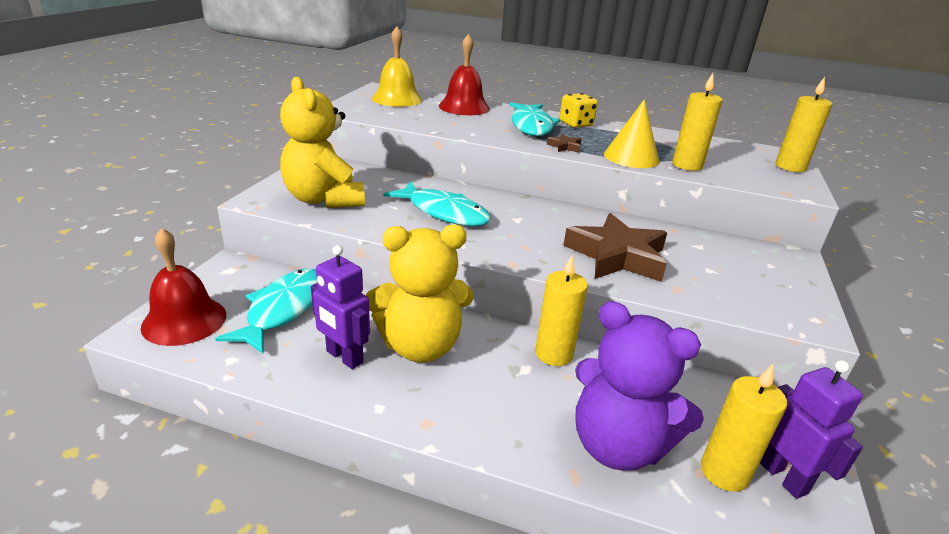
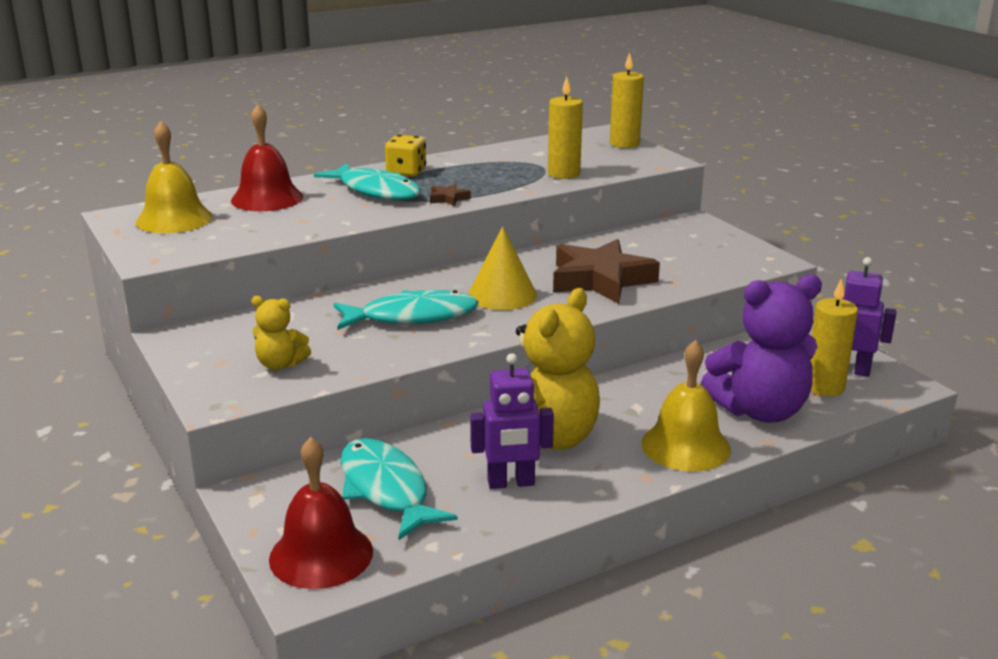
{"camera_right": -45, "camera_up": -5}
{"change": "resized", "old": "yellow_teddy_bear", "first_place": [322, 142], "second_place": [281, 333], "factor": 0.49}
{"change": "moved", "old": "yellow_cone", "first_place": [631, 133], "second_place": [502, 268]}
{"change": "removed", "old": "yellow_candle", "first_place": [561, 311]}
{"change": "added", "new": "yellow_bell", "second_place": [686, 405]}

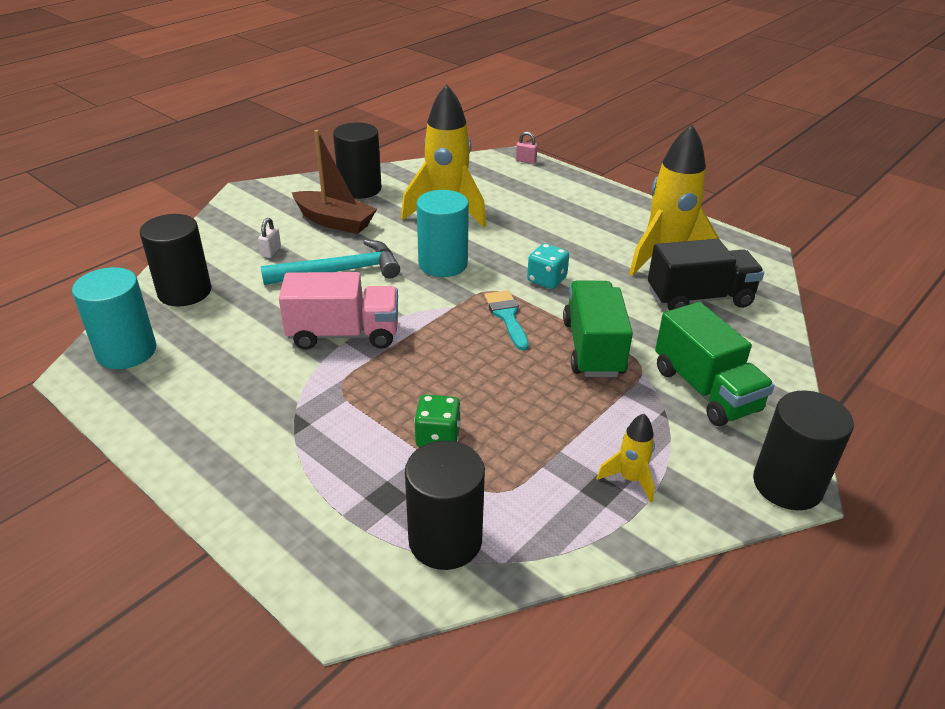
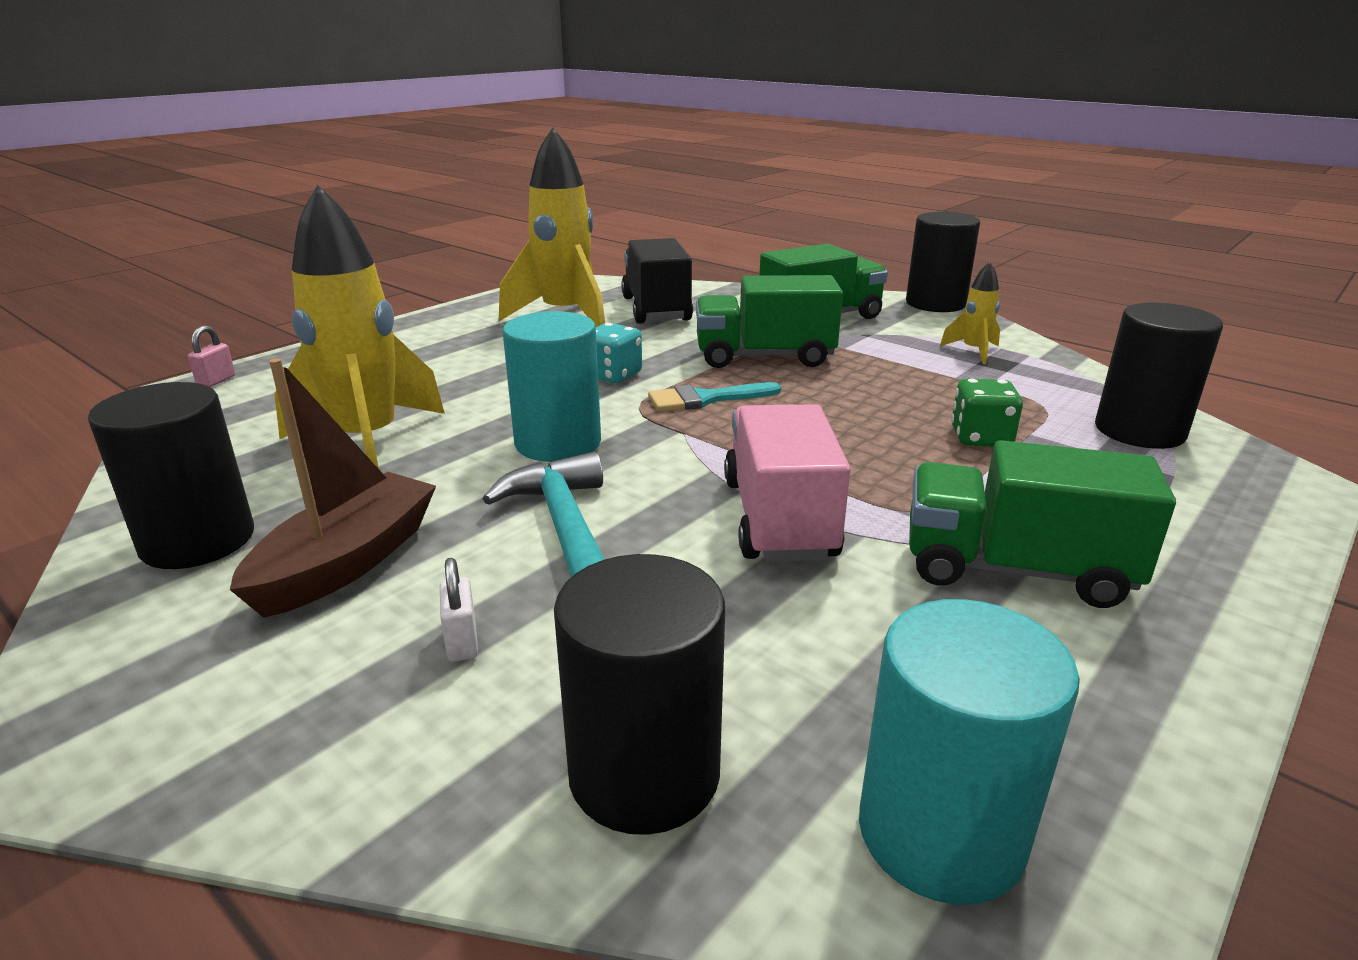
{"camera_right": -90, "camera_up": -10}
{"change": "turned", "old": "white_padlock", "first_place": [269, 238], "second_place": [459, 610], "degrees": 60}
{"change": "added", "new": "green_truck", "second_place": [1042, 524]}

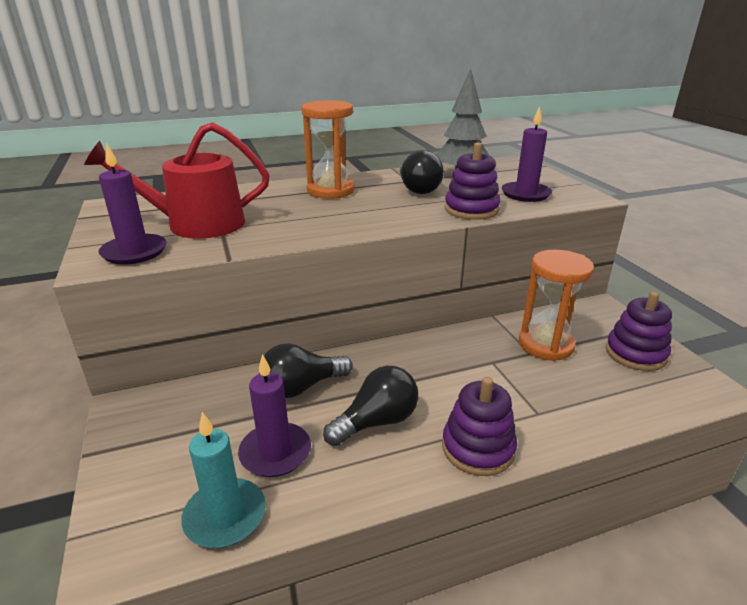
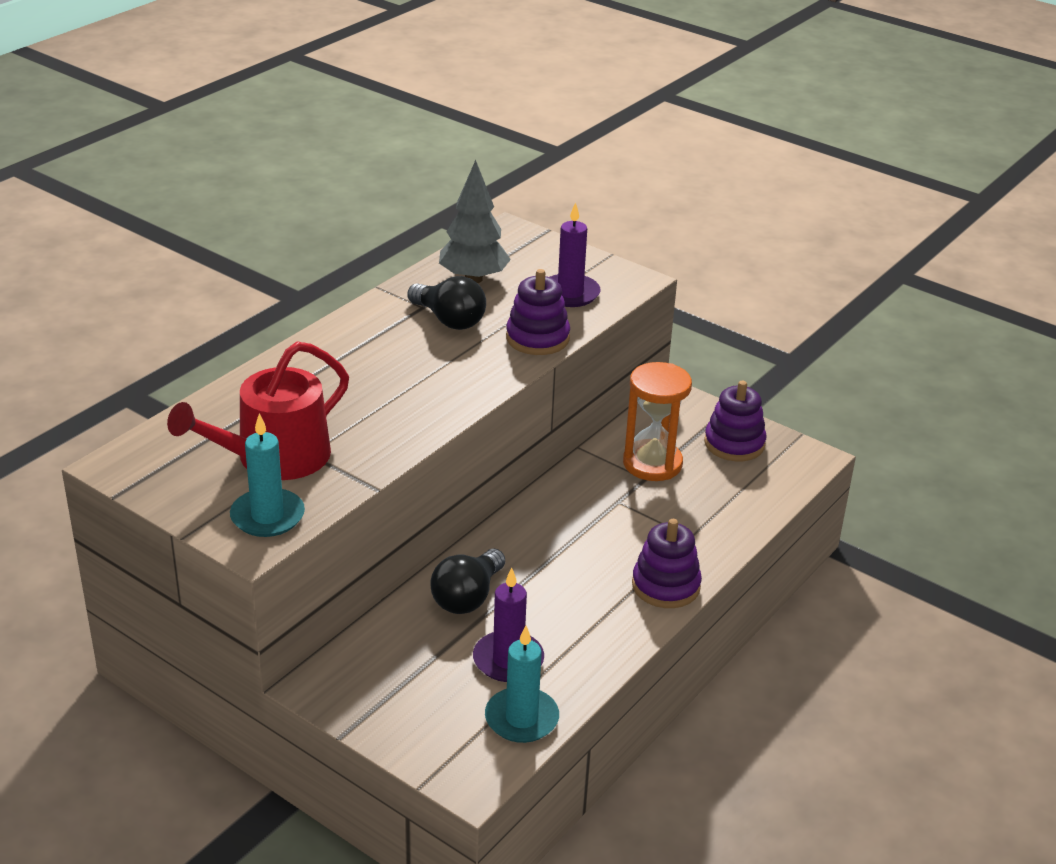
{"camera_right": -35, "camera_up": 5}
{"change": "removed", "old": "orange_hourglass", "first_place": [328, 149]}
{"change": "recoloured", "old": "purple_candle", "new": "turquoise_candle", "first_place": [132, 204], "second_place": [267, 475]}
{"change": "removed", "old": "black_light_bulb", "first_place": [370, 406]}

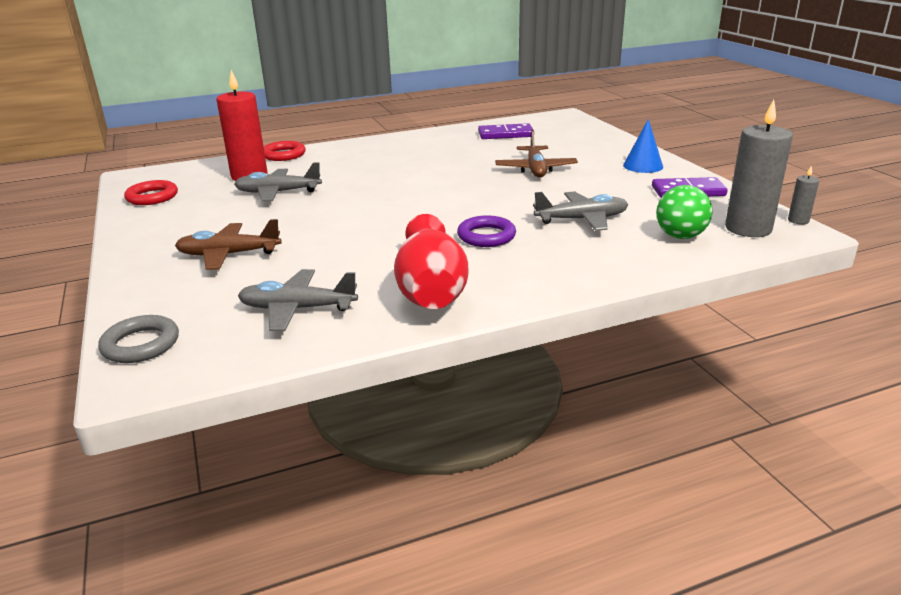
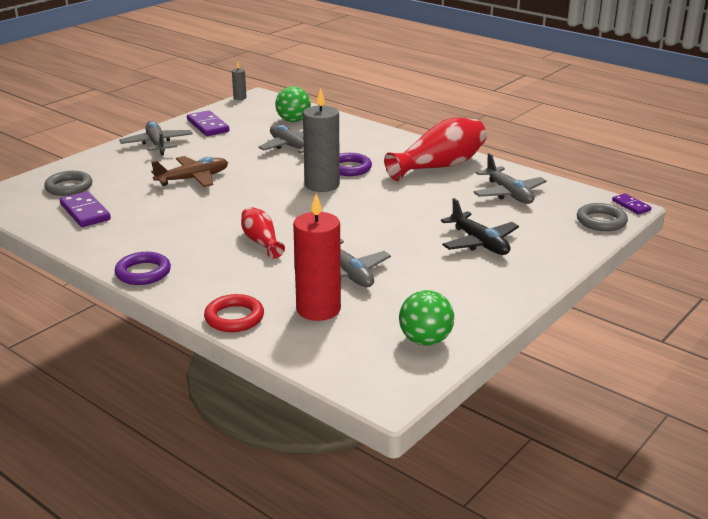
{"camera_right": -120, "camera_up": 0}
{"change": "moved", "old": "grey_candle", "first_place": [759, 168], "second_place": [321, 140]}
{"change": "replaced", "old": "blue_cone", "new": "grey_plane", "first_place": [643, 146], "second_place": [156, 138]}
{"change": "replaced", "old": "red_ring", "new": "green_ball", "first_place": [151, 192], "second_place": [426, 318]}
{"change": "recoloured", "old": "brown_plane", "new": "black_plane", "first_place": [228, 244], "second_place": [480, 226]}
{"change": "added", "new": "grey_ring", "second_place": [68, 183]}
{"change": "added", "new": "purple_domino", "second_place": [632, 204]}
{"change": "added", "new": "red_vase", "second_place": [263, 233]}
{"change": "added", "new": "purple_ring", "second_place": [143, 268]}

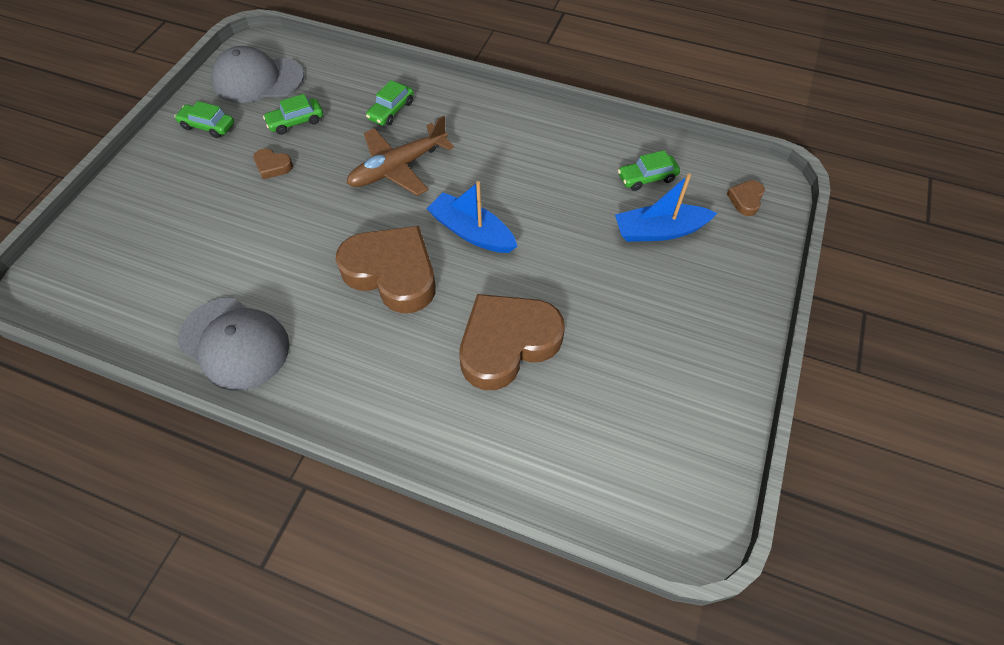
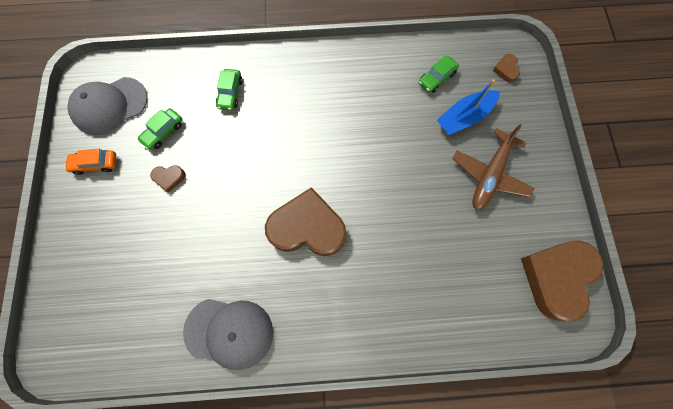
{"camera_right": -25, "camera_up": 15}
{"change": "recoloured", "old": "green_car", "new": "orange_car", "first_place": [204, 119], "second_place": [90, 161]}
{"change": "moved", "old": "brown_plane", "first_place": [400, 156], "second_place": [493, 167]}
{"change": "removed", "old": "blue_boat", "first_place": [472, 217]}
{"change": "moved", "old": "brown_heart", "first_place": [512, 342], "second_place": [562, 280]}

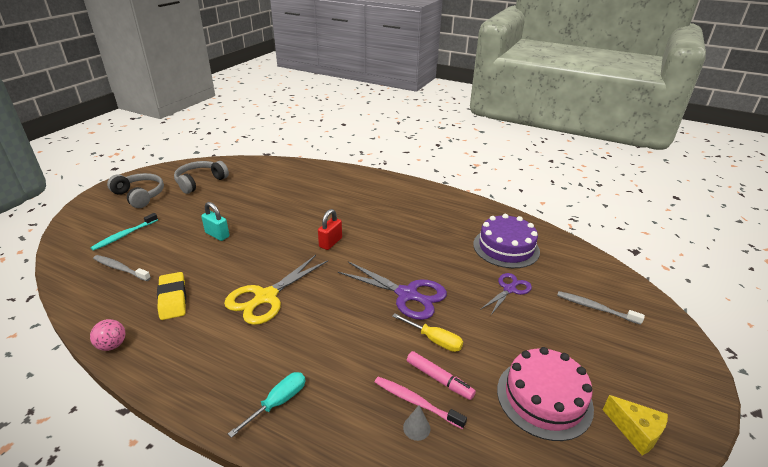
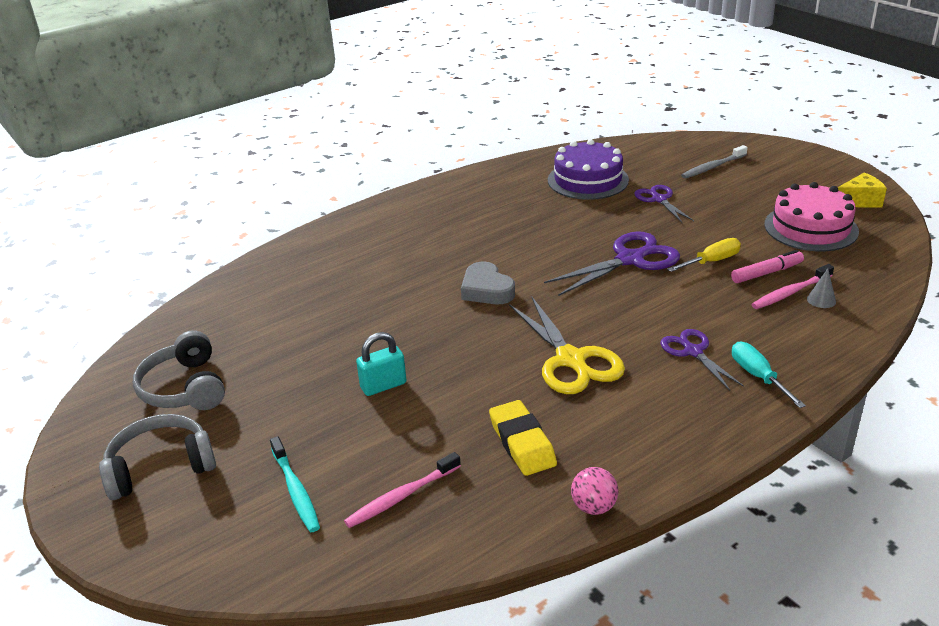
{"camera_right": -60, "camera_up": 0}
{"change": "replaced", "old": "red_padlock", "new": "grey_heart", "first_place": [330, 229], "second_place": [488, 282]}
{"change": "recoloured", "old": "grey_toothbrush", "new": "pink_toothbrush", "first_place": [122, 268], "second_place": [402, 490]}
{"change": "turned", "old": "yellow_eraser", "first_place": [171, 296], "second_place": [523, 438], "degrees": 60}
{"change": "added", "new": "purple_scissors", "second_place": [702, 359]}

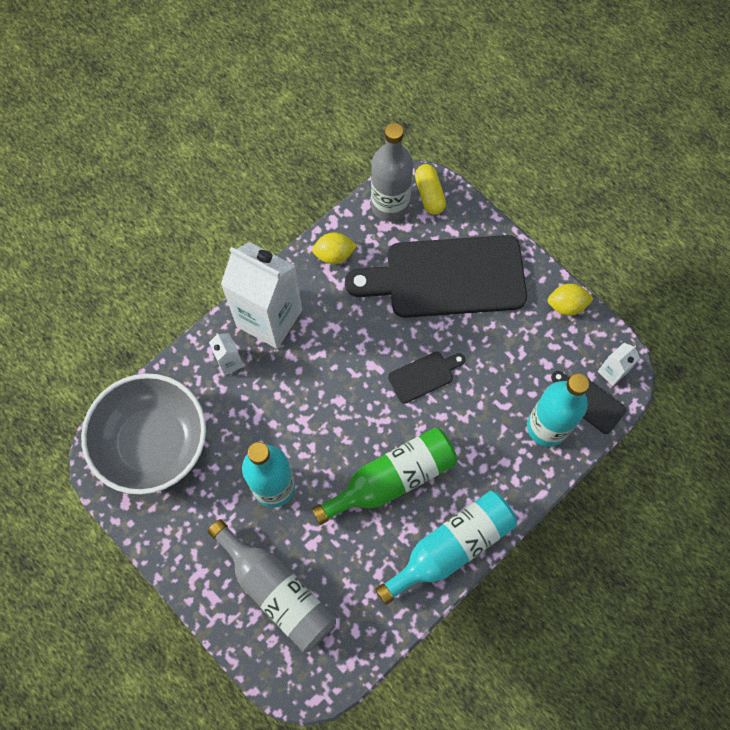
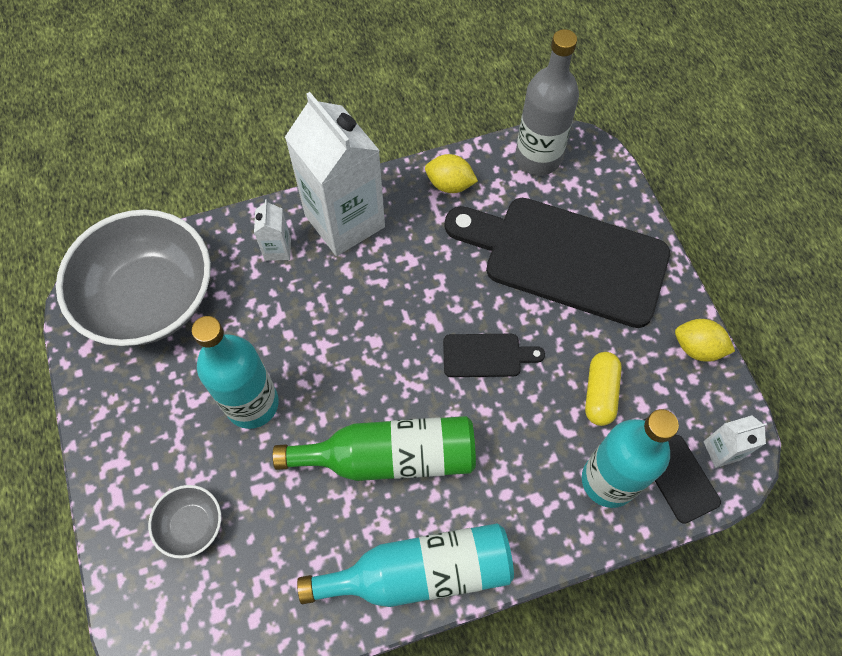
{"camera_right": 25, "camera_up": -5}
{"change": "moved", "old": "yellow_capsule", "first_place": [430, 189], "second_place": [603, 389]}
{"change": "replaced", "old": "grey_bottle", "new": "grey_bowl", "first_place": [272, 585], "second_place": [184, 522]}

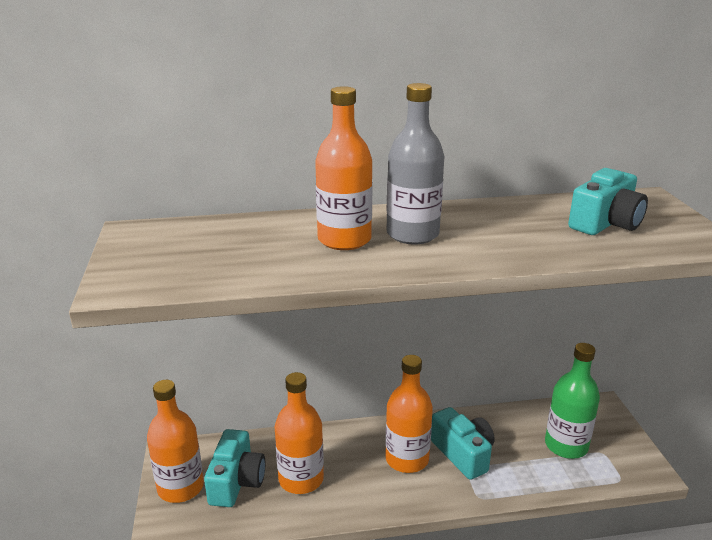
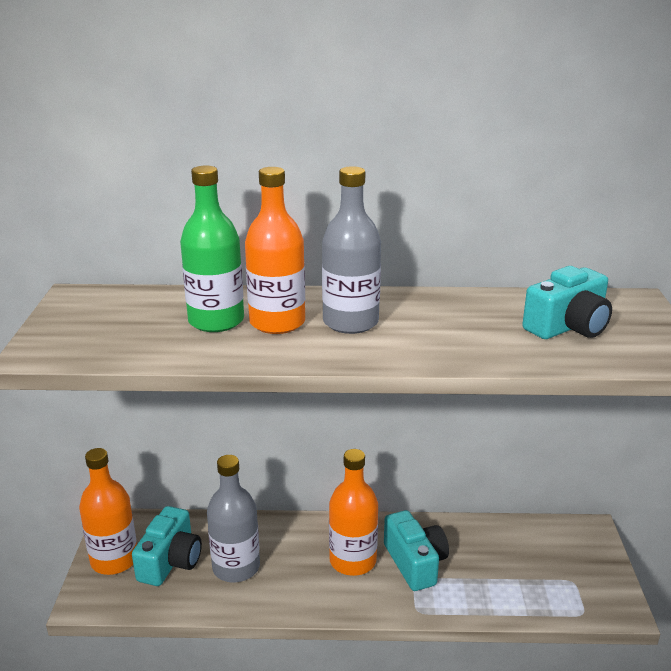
{"camera_right": 10, "camera_up": 0}
{"change": "moved", "old": "green_bottle", "first_place": [572, 401], "second_place": [212, 248]}
{"change": "recoloured", "old": "orange_bottle", "new": "grey_bottle", "first_place": [299, 433], "second_place": [233, 518]}

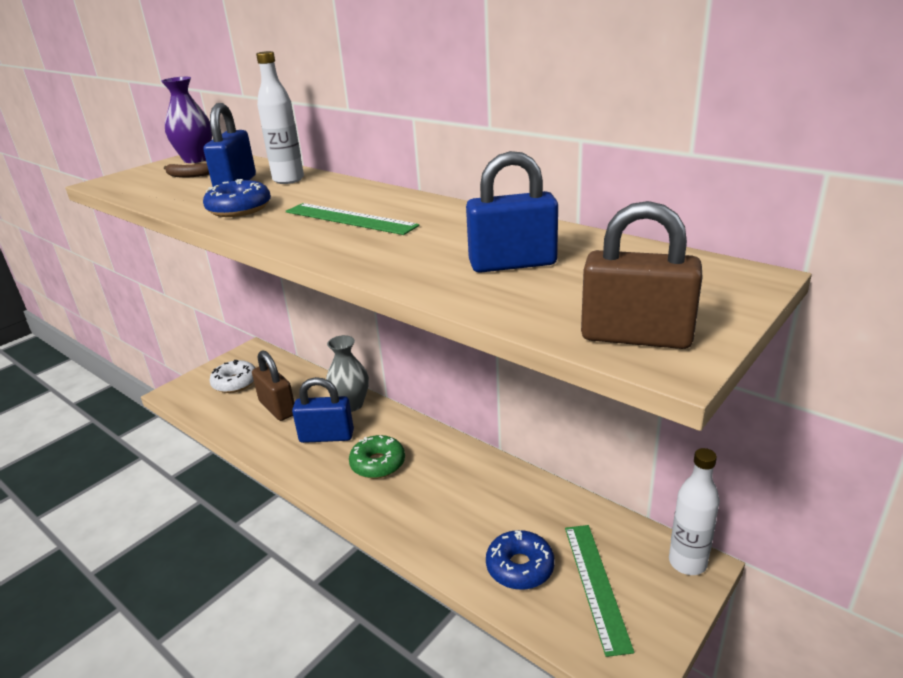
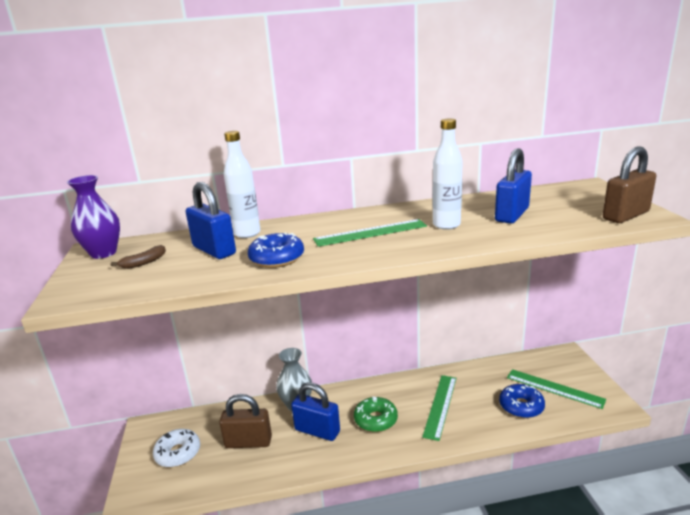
{"camera_right": -50, "camera_up": -5}
{"change": "turned", "old": "blue_padlock", "first_place": [323, 410], "second_place": [315, 411], "degrees": 75}
{"change": "moved", "old": "white_bottle", "first_place": [694, 511], "second_place": [448, 174]}
{"change": "added", "new": "green_ruler", "second_place": [439, 408]}

